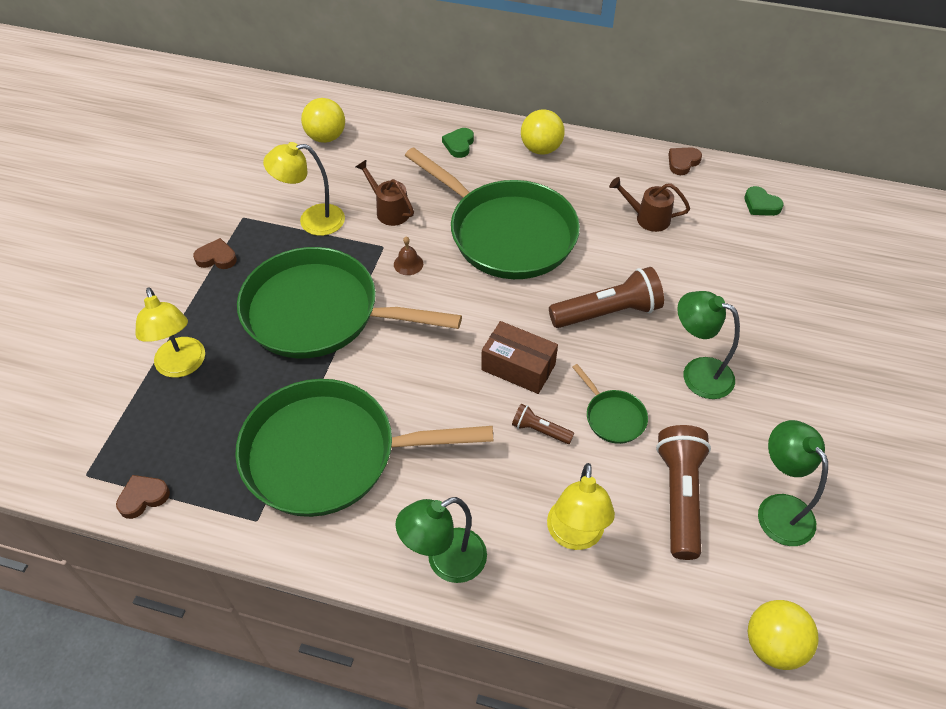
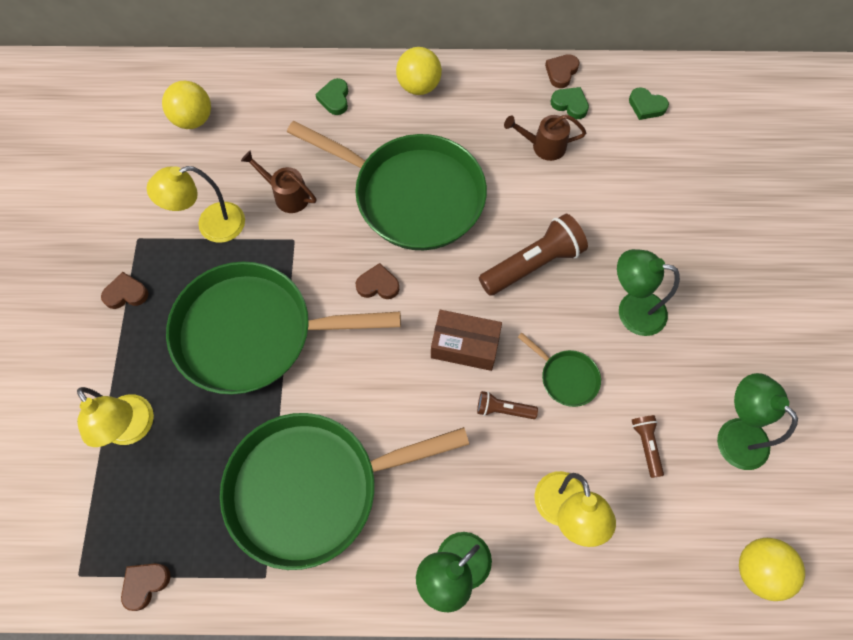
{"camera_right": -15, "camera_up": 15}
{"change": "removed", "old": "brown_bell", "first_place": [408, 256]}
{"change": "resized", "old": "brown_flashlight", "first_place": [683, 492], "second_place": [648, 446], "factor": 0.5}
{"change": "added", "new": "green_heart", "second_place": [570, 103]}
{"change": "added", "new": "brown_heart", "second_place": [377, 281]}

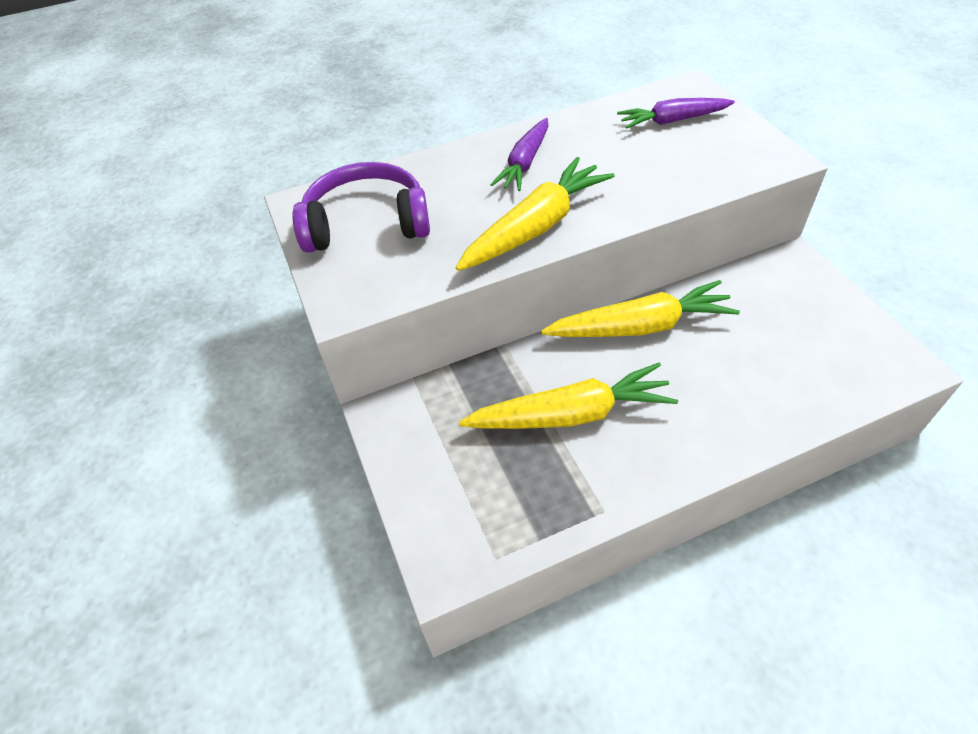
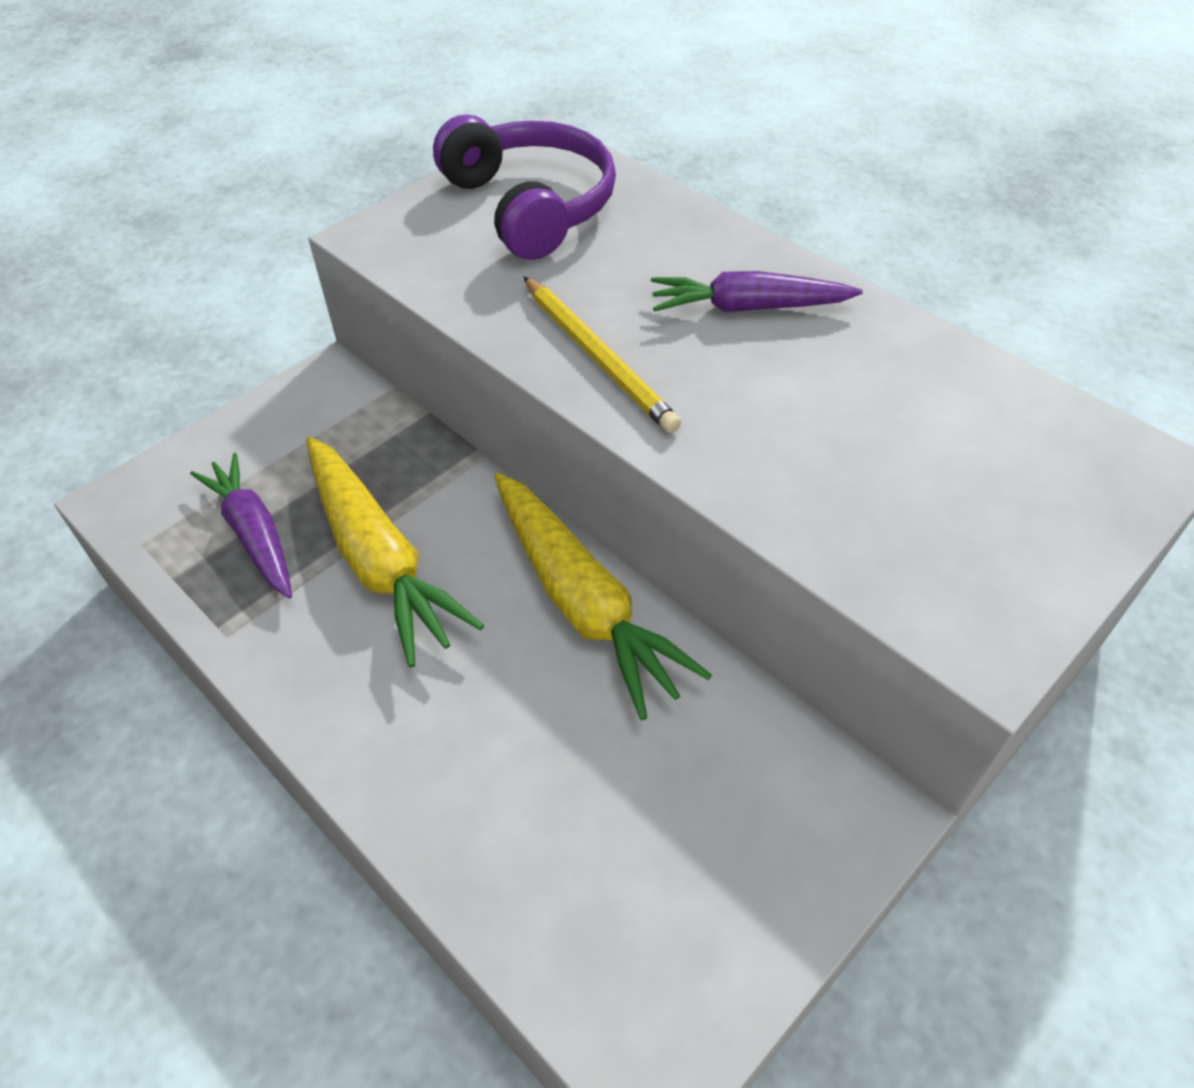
{"camera_right": 65, "camera_up": 0}
{"change": "moved", "old": "purple_carrot", "first_place": [676, 113], "second_place": [241, 525]}
{"change": "replaced", "old": "yellow_carrot", "new": "yellow_pencil", "first_place": [535, 214], "second_place": [602, 355]}

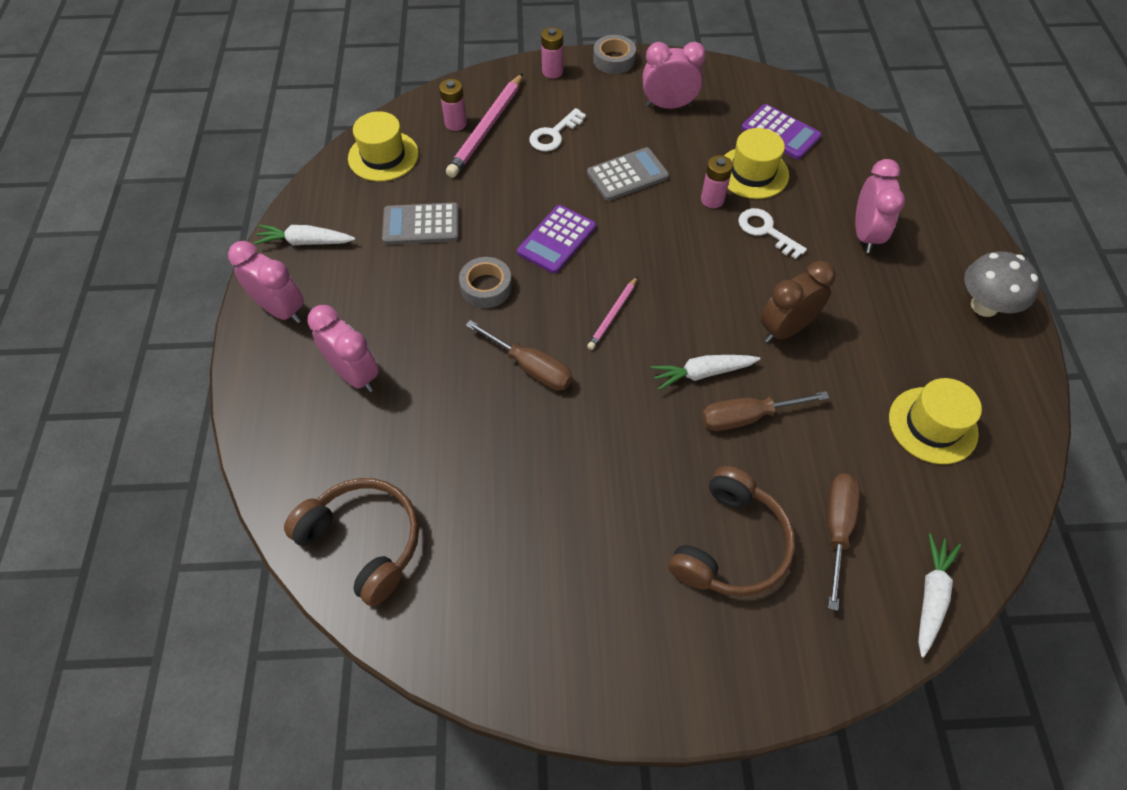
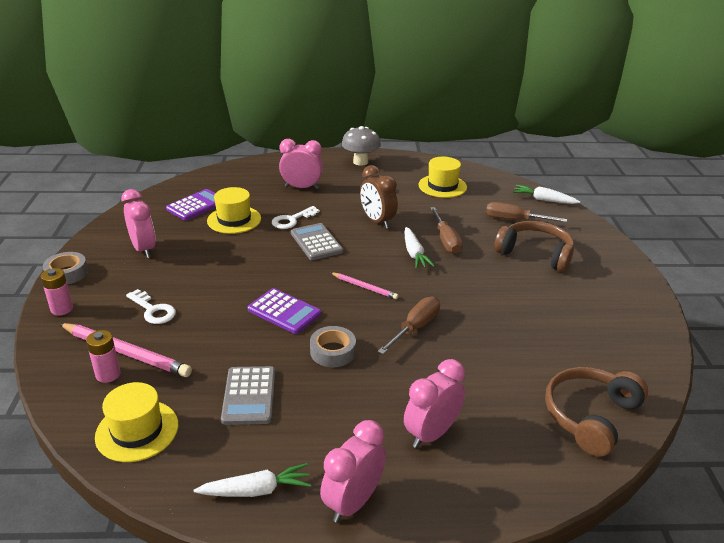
{"camera_right": -90, "camera_up": -25}
{"change": "turned", "old": "pink_clock", "first_place": [674, 75], "second_place": [138, 223], "degrees": 150}
{"change": "moved", "old": "grey_calculator", "first_place": [628, 174], "second_place": [317, 241]}
{"change": "removed", "old": "pink_battery", "first_place": [717, 181]}
{"change": "turned", "old": "white_carrot", "first_place": [304, 235], "second_place": [253, 480], "degrees": -105}

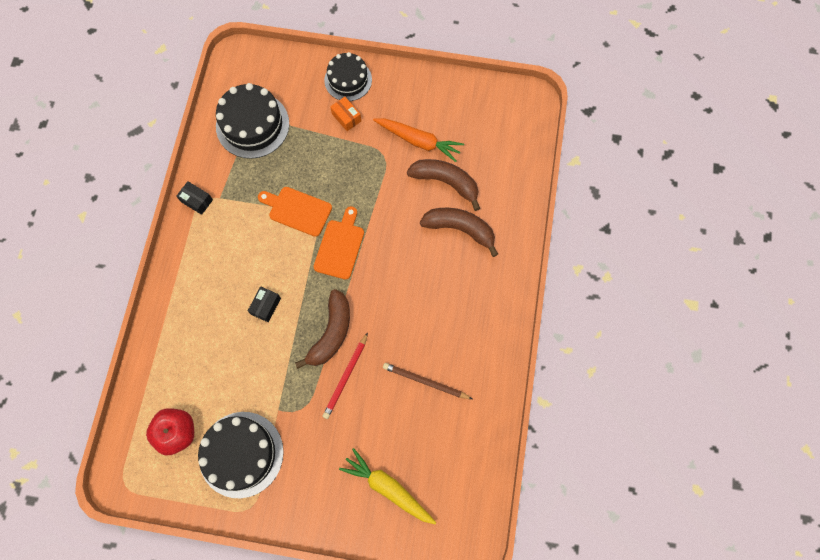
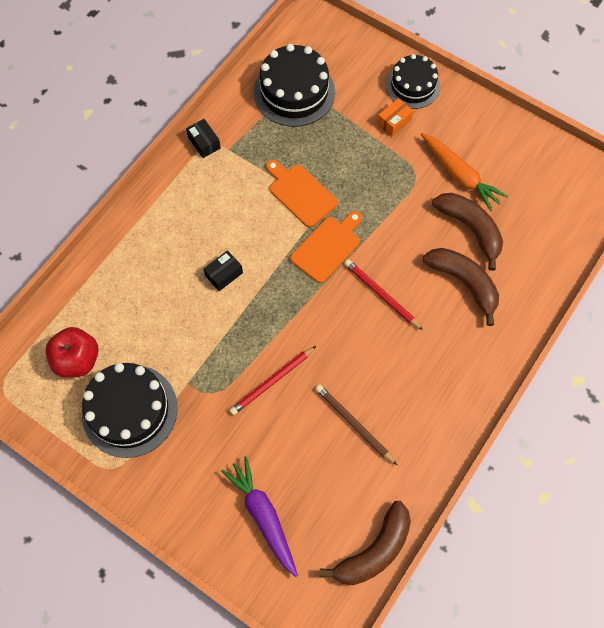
{"camera_right": 25, "camera_up": -5}
{"change": "turned", "old": "orange_box", "first_place": [345, 114], "second_place": [395, 117], "degrees": 60}
{"change": "moved", "old": "brown_banana", "first_place": [322, 329], "second_place": [365, 543]}
{"change": "recoloured", "old": "yellow_carrot", "new": "purple_carrot", "first_place": [387, 486], "second_place": [259, 516]}
{"change": "added", "new": "red_pencil", "second_place": [383, 294]}

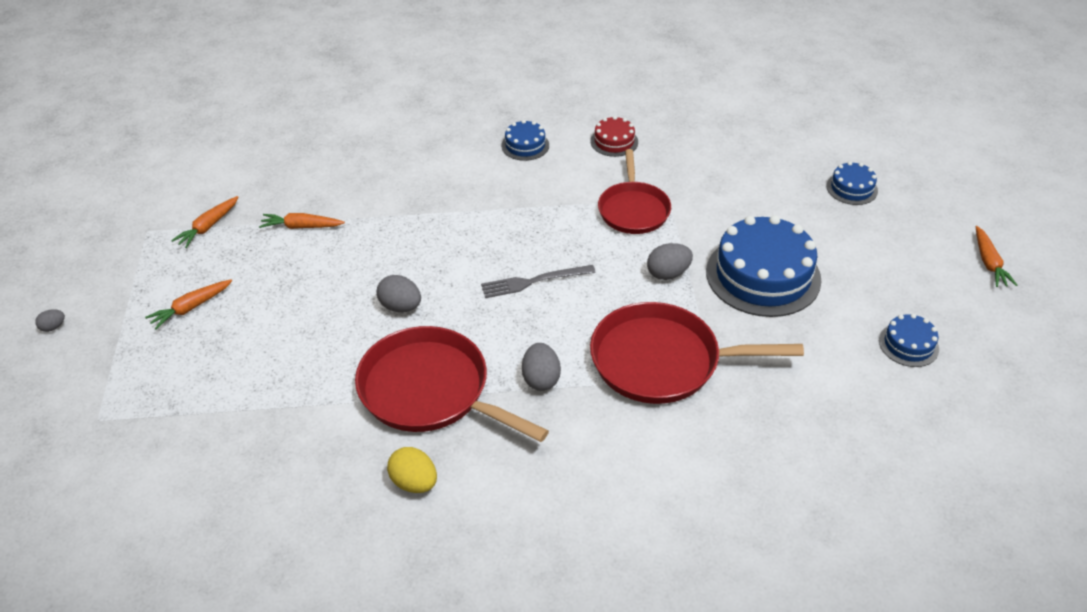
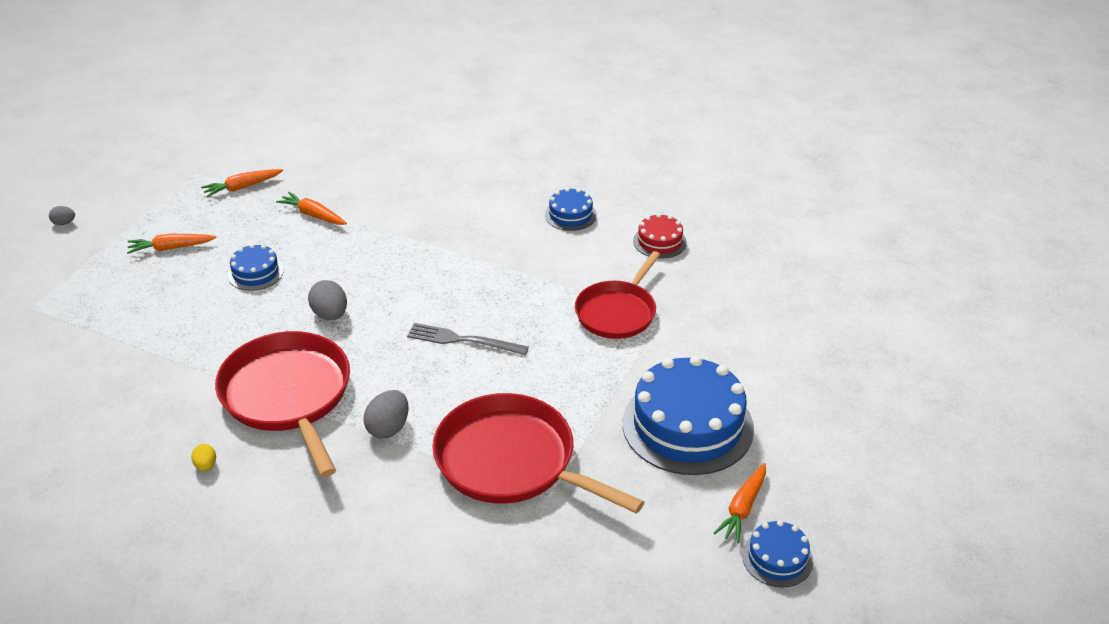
{"camera_right": 30, "camera_up": -5}
{"change": "moved", "old": "blue_cake", "first_place": [852, 183], "second_place": [256, 267]}
{"change": "moved", "old": "orange_carrot", "first_place": [996, 256], "second_place": [740, 503]}
{"change": "removed", "old": "grey_egg", "first_place": [670, 261]}
{"change": "resized", "old": "yellow_egg", "first_place": [412, 470], "second_place": [203, 457], "factor": 0.57}

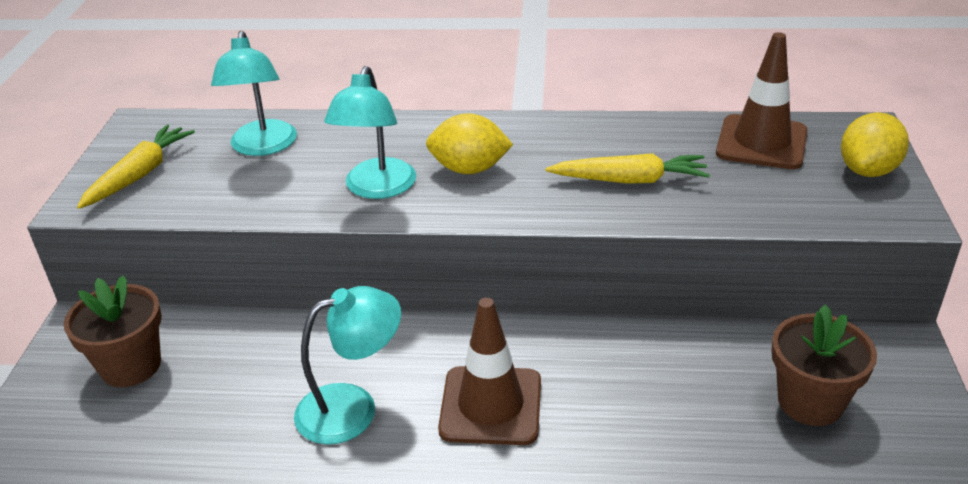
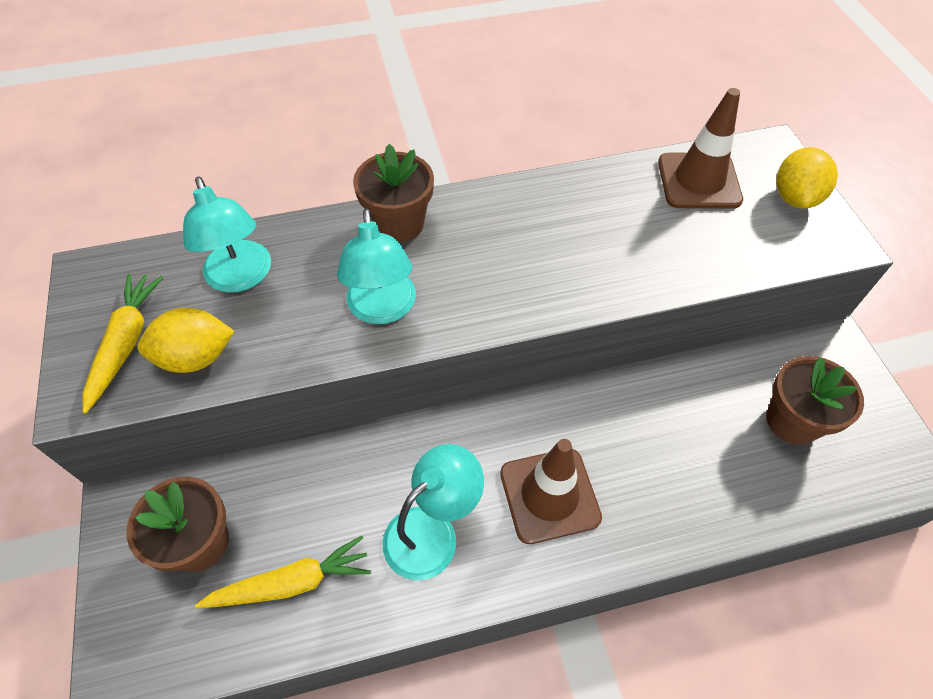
{"camera_right": -20, "camera_up": 20}
{"change": "moved", "old": "yellow_lemon", "first_place": [469, 143], "second_place": [185, 340]}
{"change": "moved", "old": "yellow_carrot", "first_place": [627, 168], "second_place": [283, 572]}
{"change": "added", "new": "brown_flower_pot", "second_place": [393, 193]}

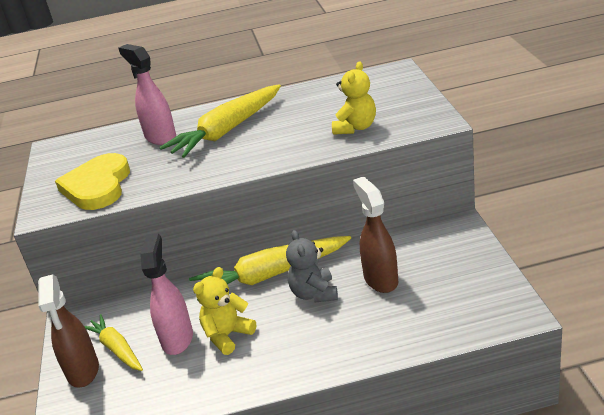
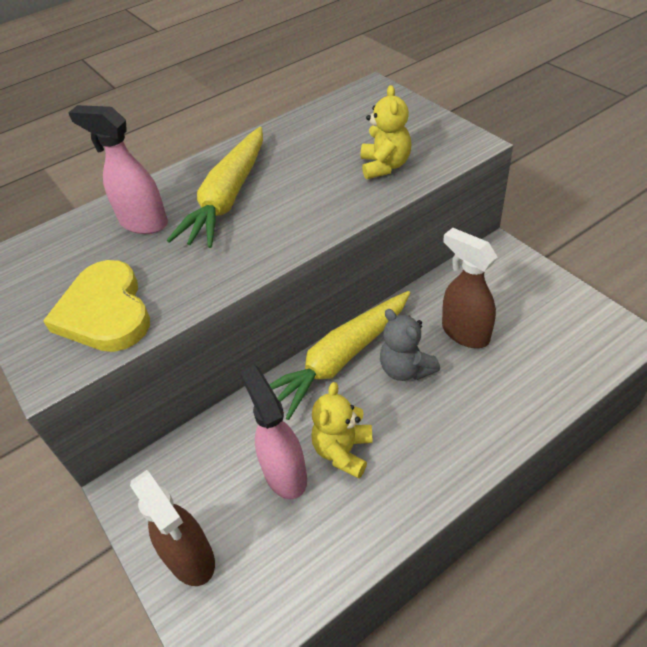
{"camera_right": -25, "camera_up": 15}
{"change": "removed", "old": "yellow_carrot", "first_place": [113, 342]}

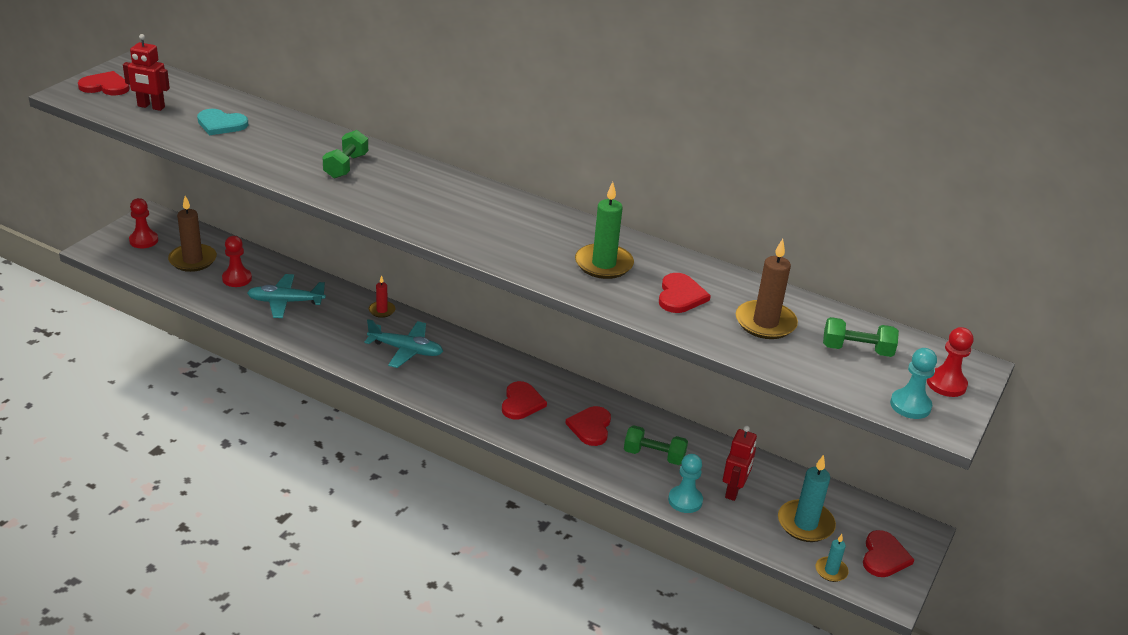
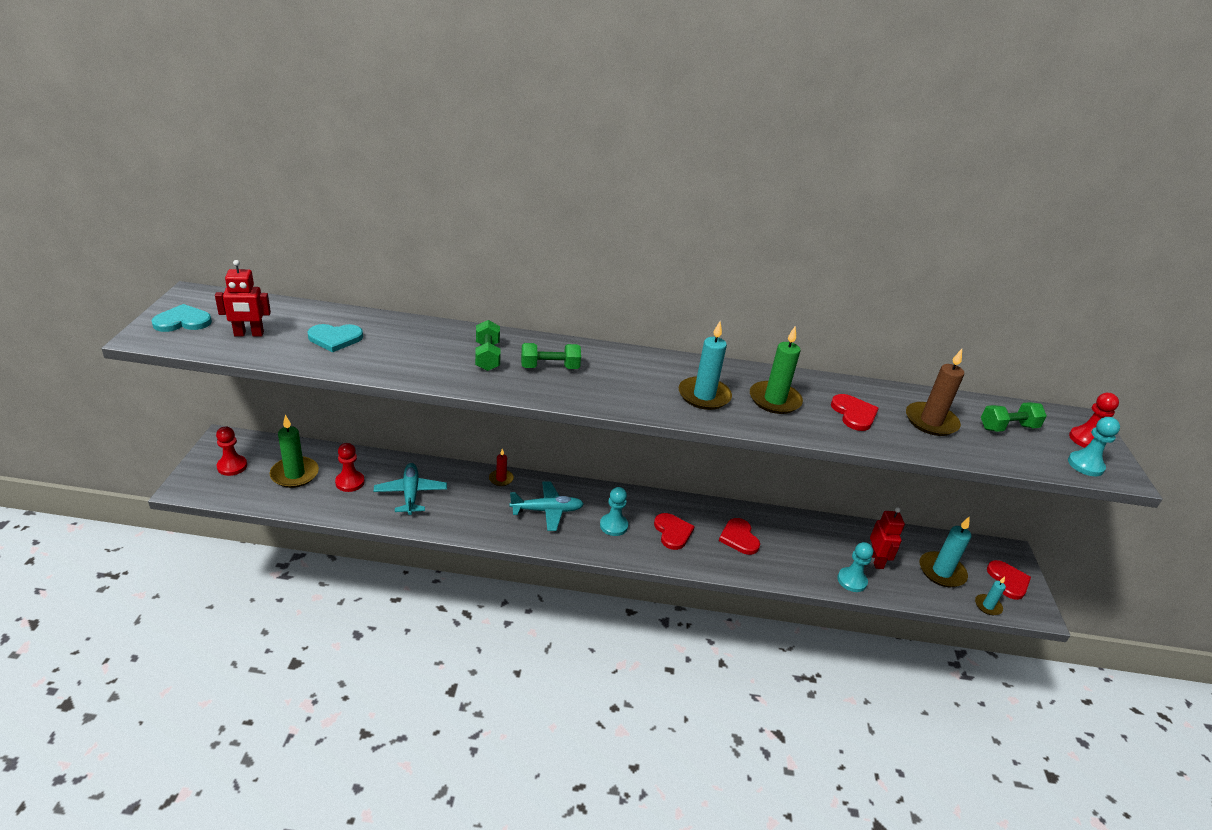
{"camera_right": -25, "camera_up": 0}
{"change": "recoloured", "old": "red_heart", "new": "turquoise_heart", "first_place": [104, 83], "second_place": [182, 318]}
{"change": "recoloured", "old": "brown_candle", "new": "green_candle", "first_place": [192, 234], "second_place": [294, 451]}
{"change": "turned", "old": "turquoise_plane", "first_place": [286, 296], "second_place": [410, 489], "degrees": 105}
{"change": "moved", "old": "green_dumbbell", "first_place": [656, 445], "second_place": [551, 356]}
{"change": "added", "new": "turquoise_candle", "second_place": [705, 365]}
{"change": "added", "new": "turquoise_pawn", "second_place": [614, 511]}

